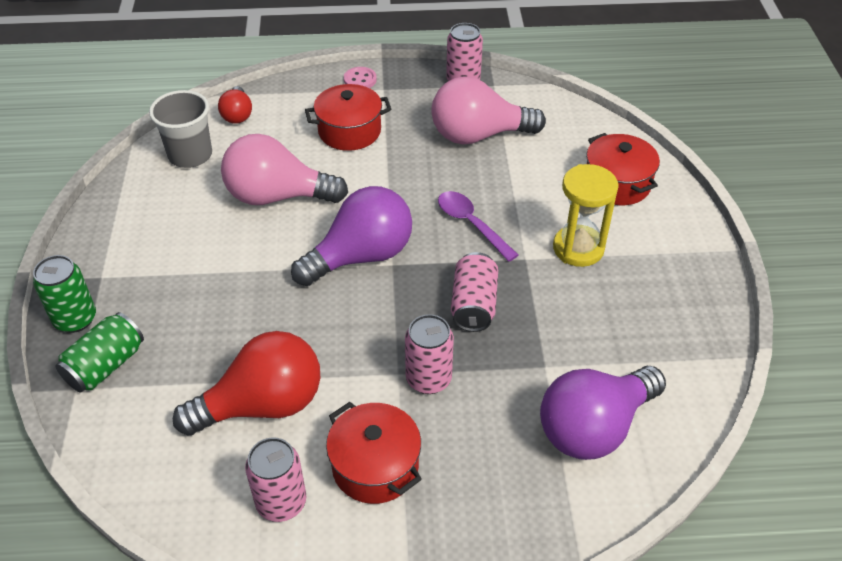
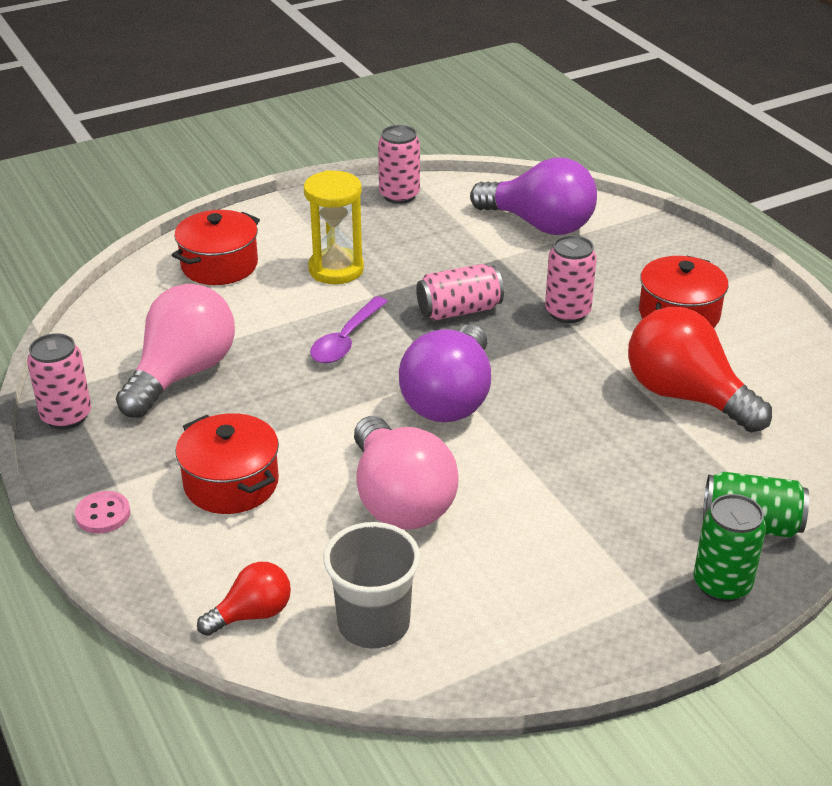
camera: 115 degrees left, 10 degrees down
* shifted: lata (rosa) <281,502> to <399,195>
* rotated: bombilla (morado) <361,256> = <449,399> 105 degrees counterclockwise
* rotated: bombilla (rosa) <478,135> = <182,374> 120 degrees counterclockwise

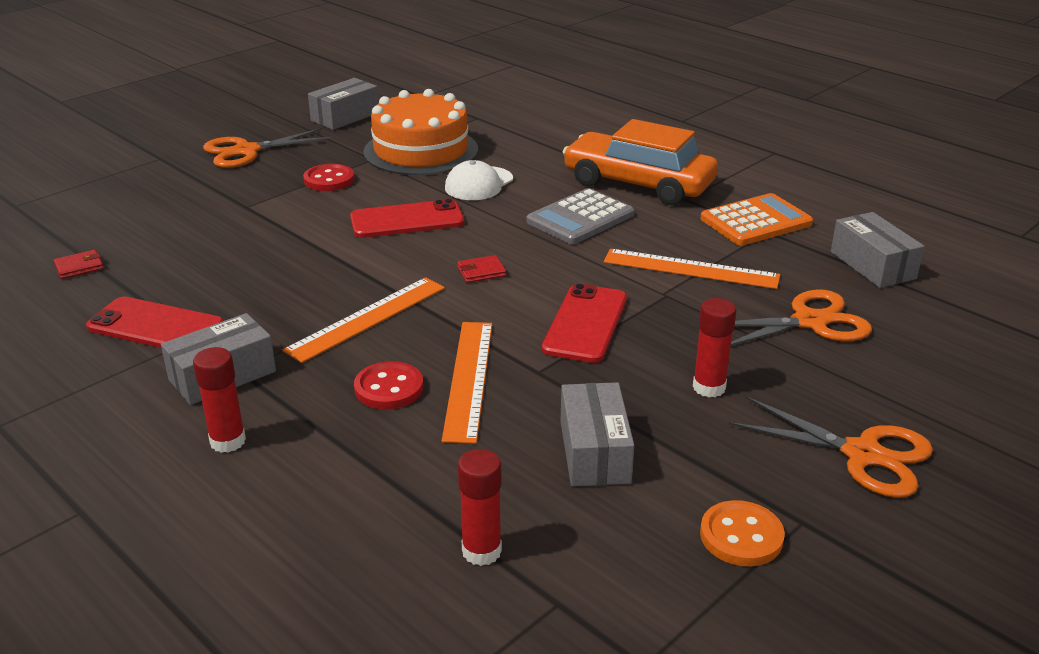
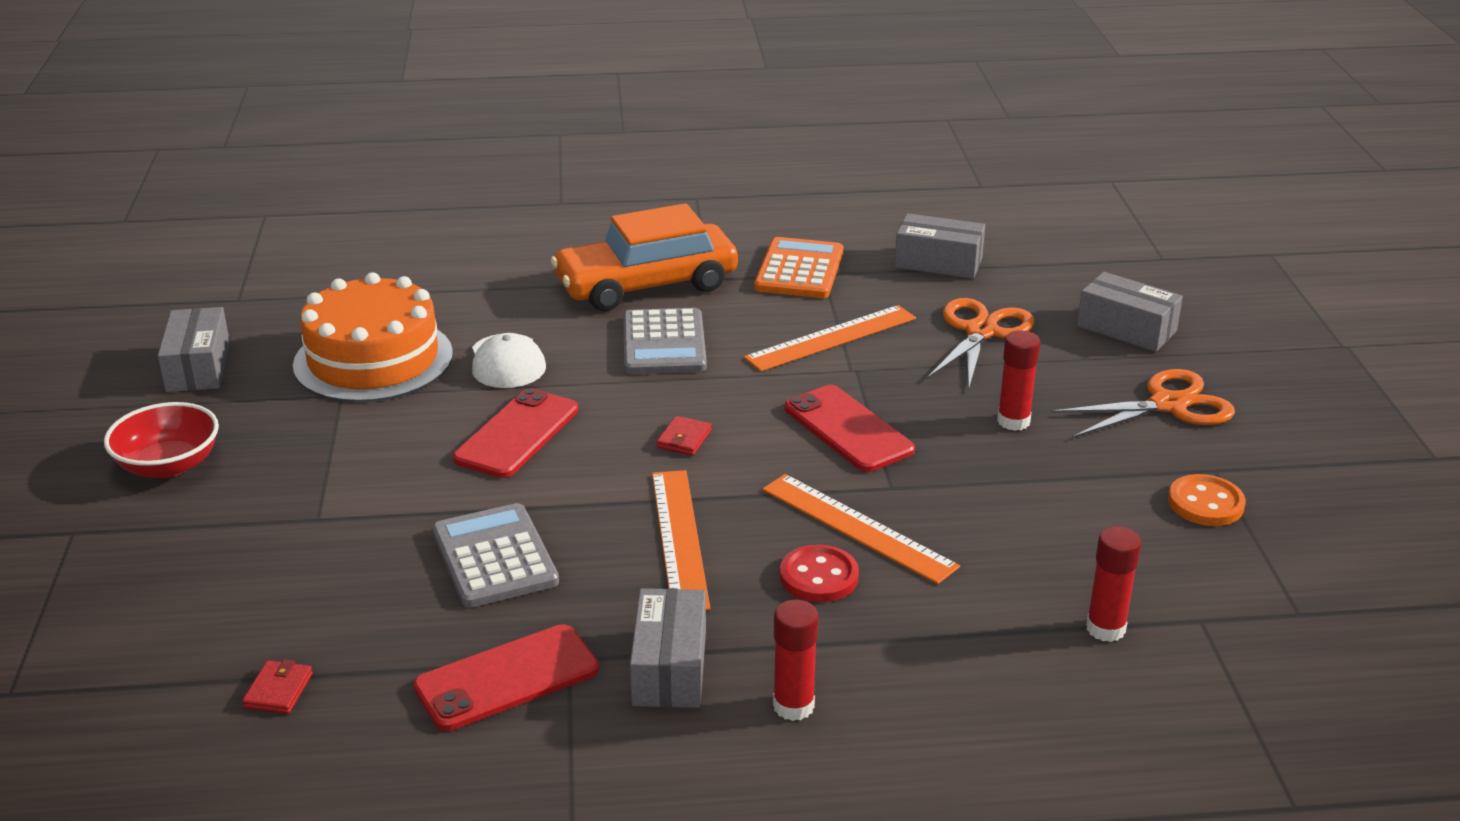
camera: 50 degrees left, 0 degrees up
* swapped: tijeras (naranja) <246,151> to cuenco (rojo) <169,465>
* gone: botón (rojo) <329,180>
* shifted: caja (gris) <594,452> to <1126,329>
* new: calculadora (gris) <494,557>

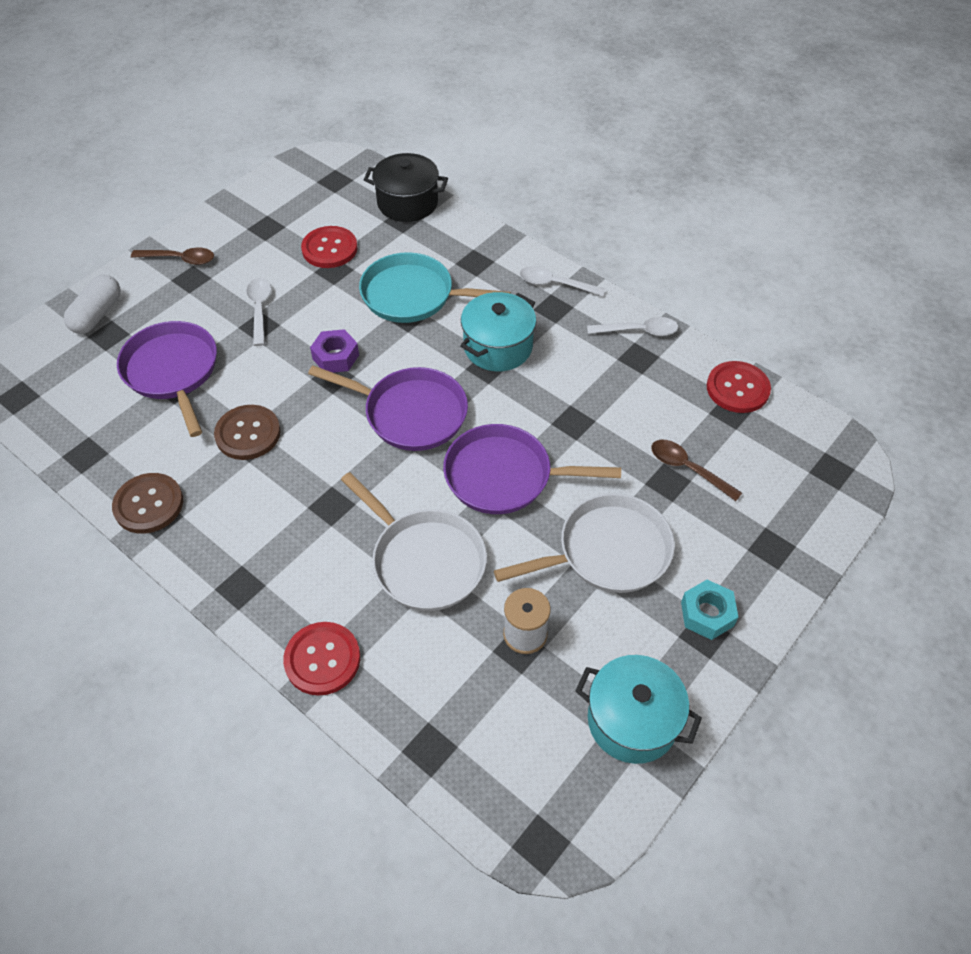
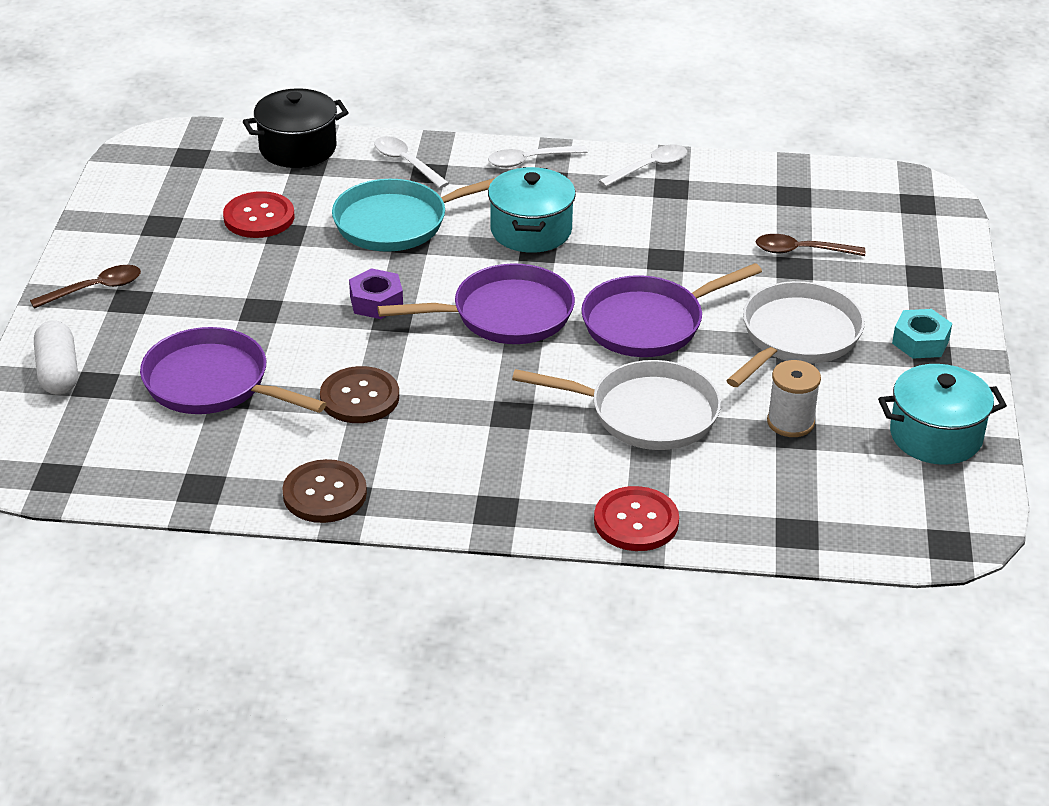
camera: 35 degrees left, 15 degrees down
* shifted: cuchara (blanco) <260,309> to <406,163>
* gone: botón (rojo) <737,388>

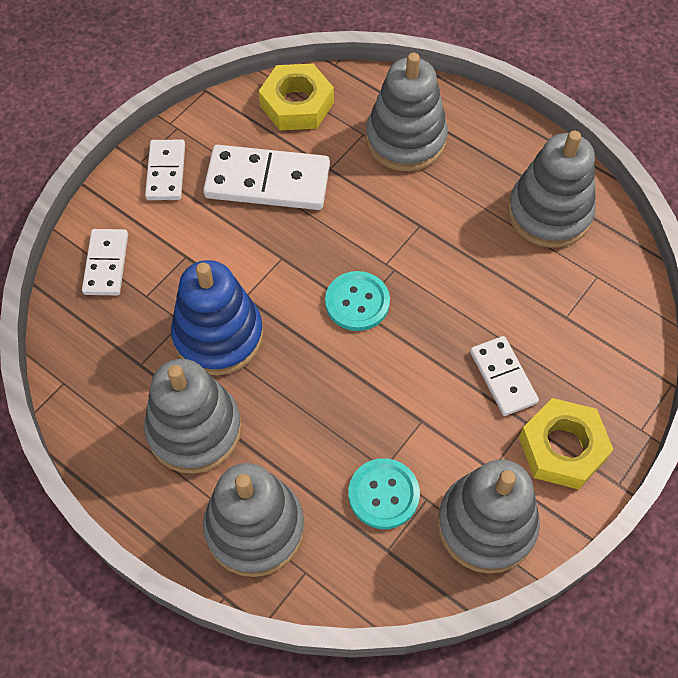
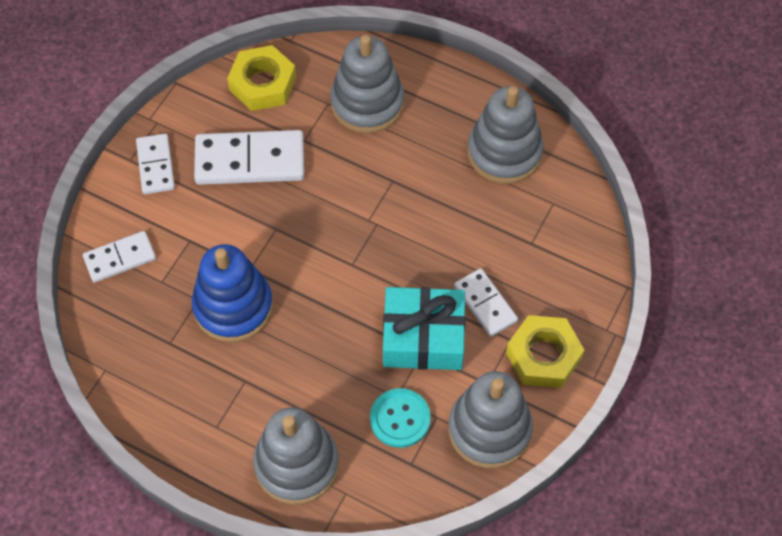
camera: 10 degrees left, 0 degrees up
* rotated: ficha de dominó (blanco) <106,264> = <120,258> 75 degrees clockwise
* gone: juguete apilable (gris) <194,429>
* gone: botón (turquesa) <357,302>
* new: regalo (turquesa) <423,337>

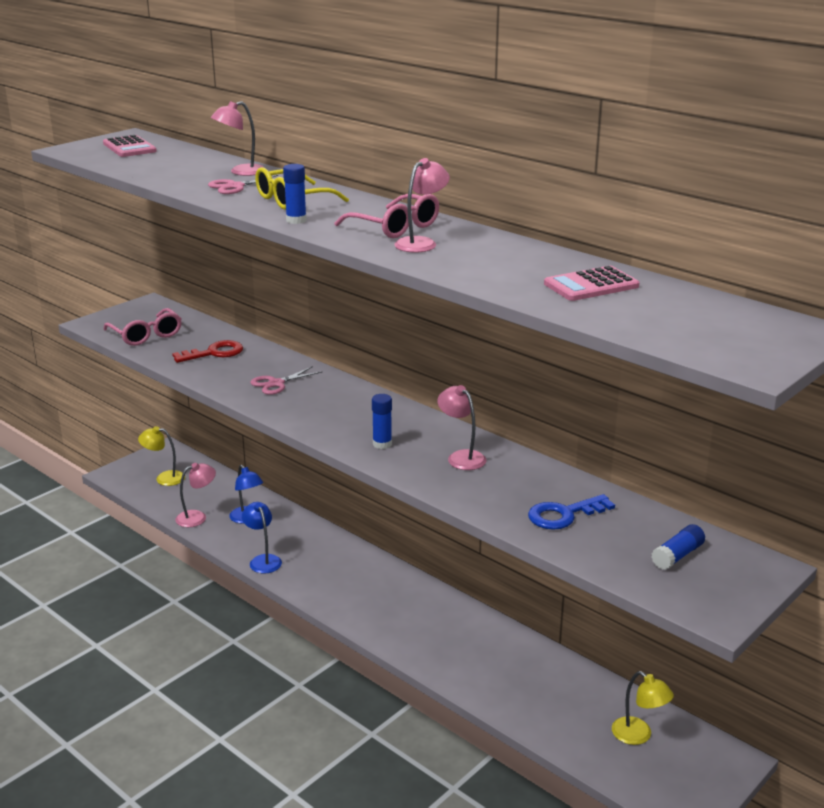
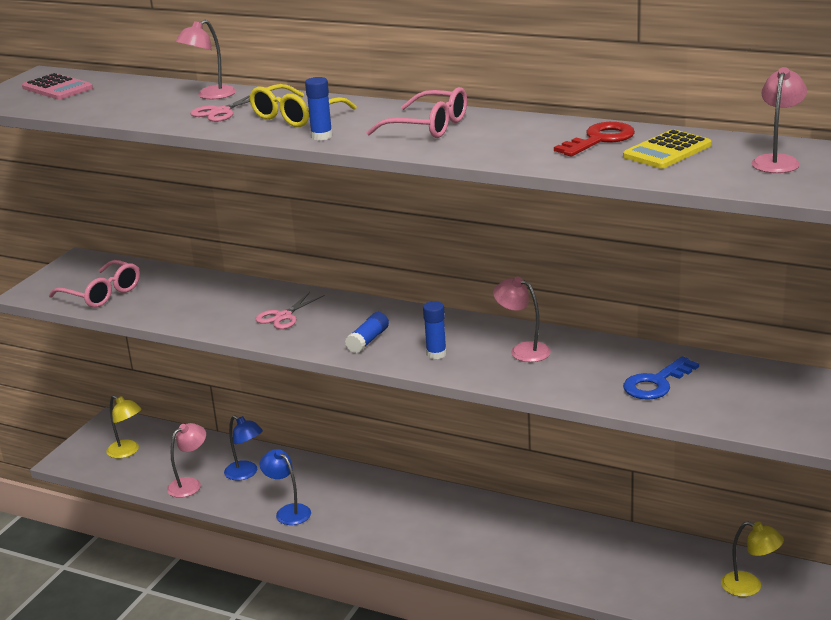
camera: 15 degrees left, 0 degrees up
* rotated: lámpara (amarillo) <164,478> = <127,452> 135 degrees counterclockwise
* shifted: llave (rojo) <214,353> to <600,139>
* shifted: lámpara (rosa) <421,243> to <777,161>
* repainted: calculadora (rosa) <591,285> to calculadora (amarillo) <667,151>
* shifted: barra de pegamento (azul) <677,556> to <368,340>

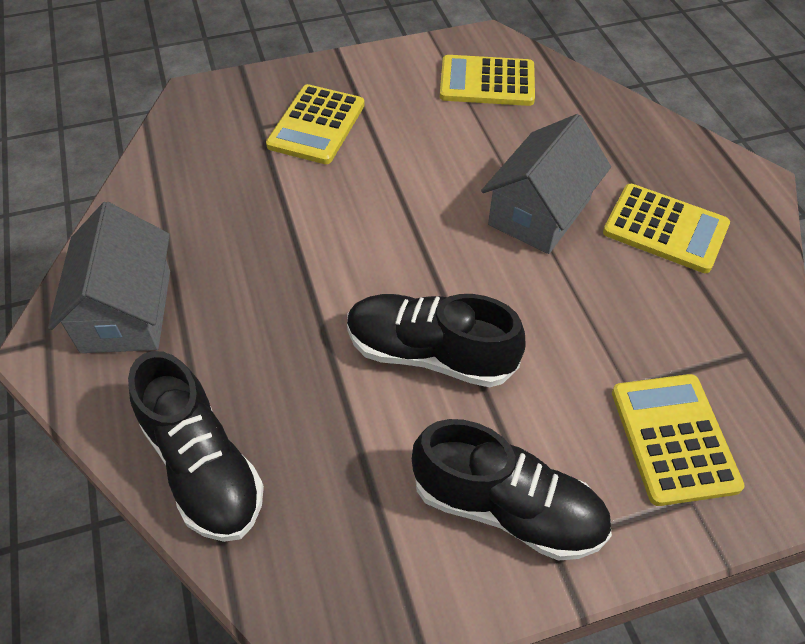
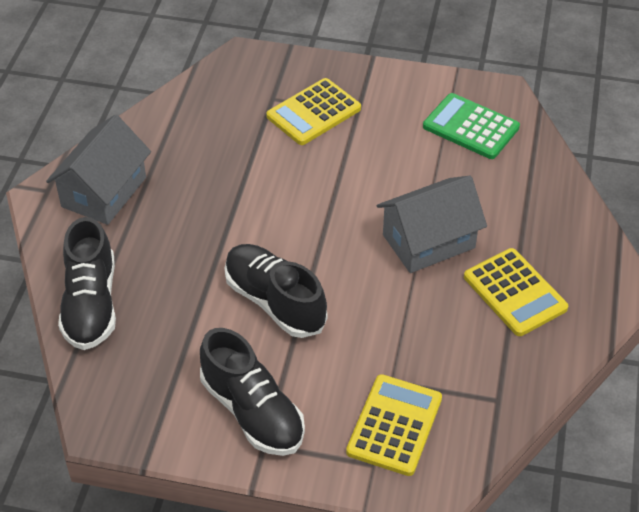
camera: 30 degrees right, 5 degrees down
* repainted: calculadora (amarillo) <487,82> to calculadora (verde) <471,127>

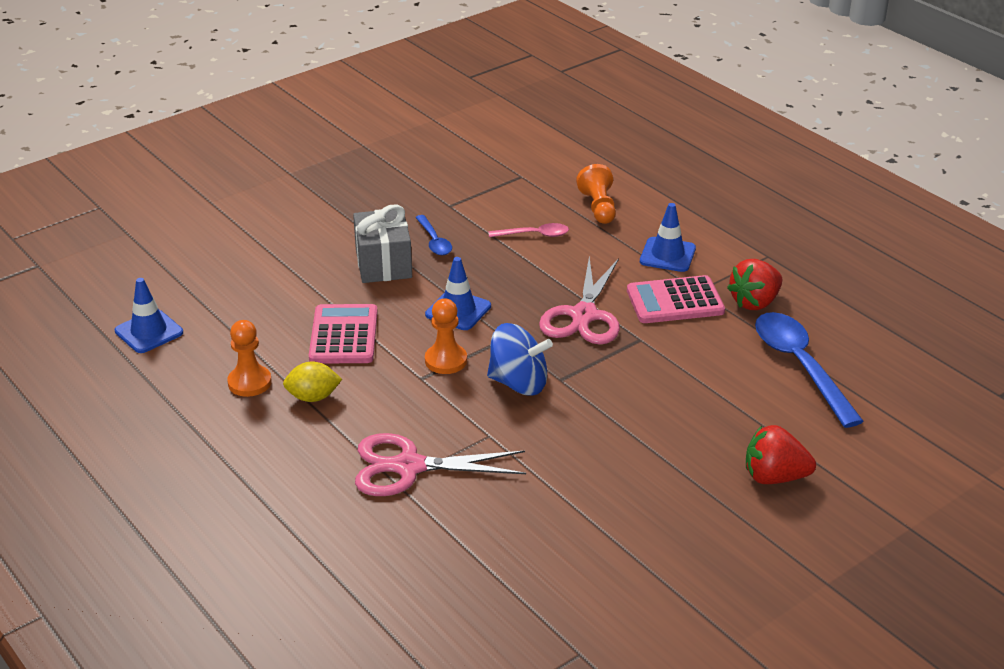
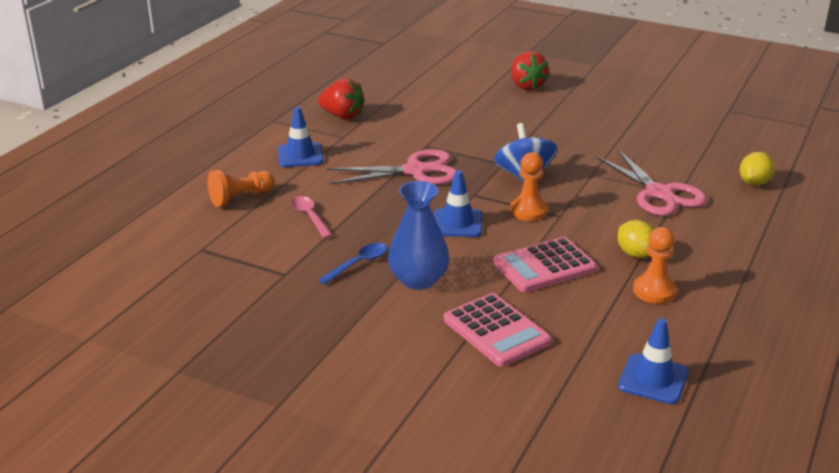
camera: 115 degrees left, 5 degrees down
* swapped: regalo (gris) <383,264> to florero (azul) <418,280>
* shifted: calculadora (rosa) <675,301> to <496,331>
* gone: cuchara (azul) <800,366>
* new: limón (amarillo) <754,183>

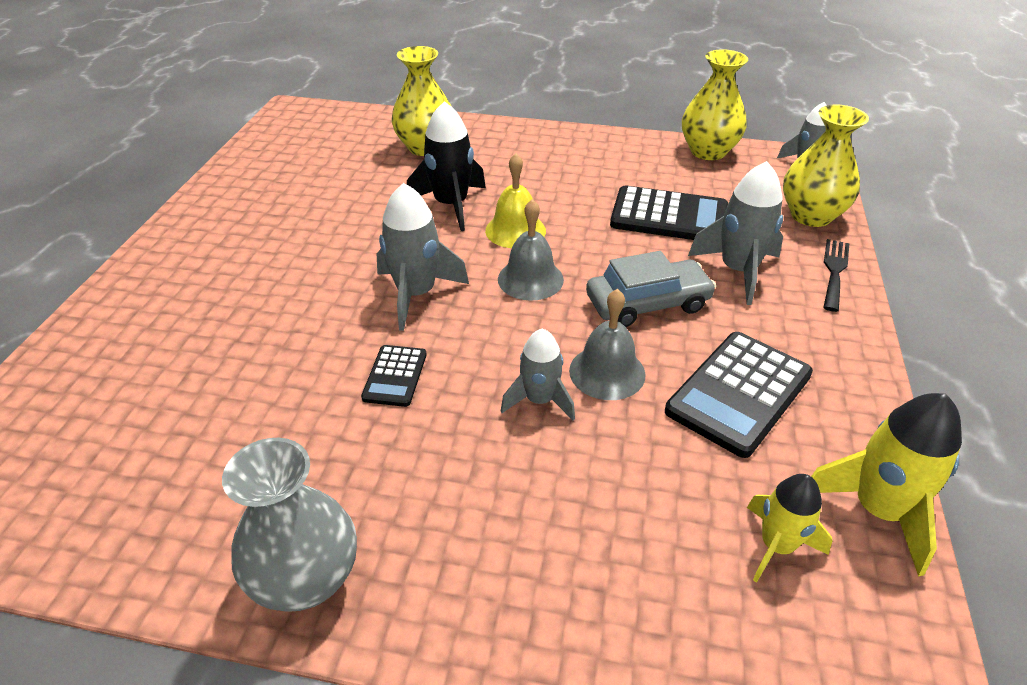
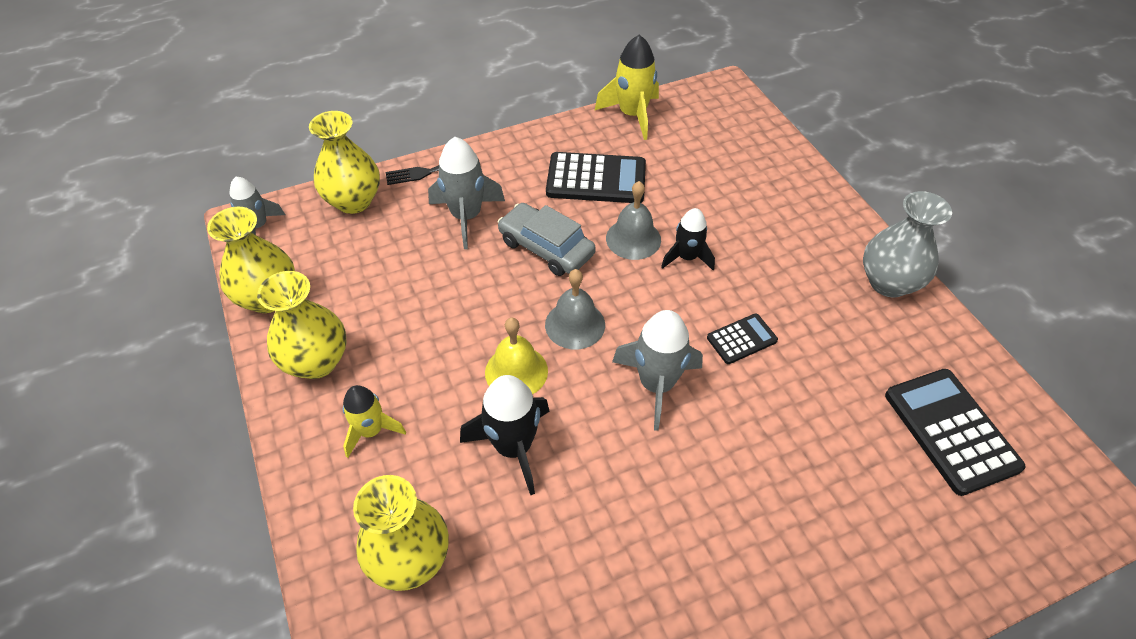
camera: 125 degrees left, 10 degrees up
* repainted: cohete (gris) <539,400> to cohete (negro) <687,257>
* shifted: calculadora (negro) <669,216> to <951,431>
* shifted: cohete (amarillo) <776,546> to <371,431>
* new: florero (amarillo) <316,361>

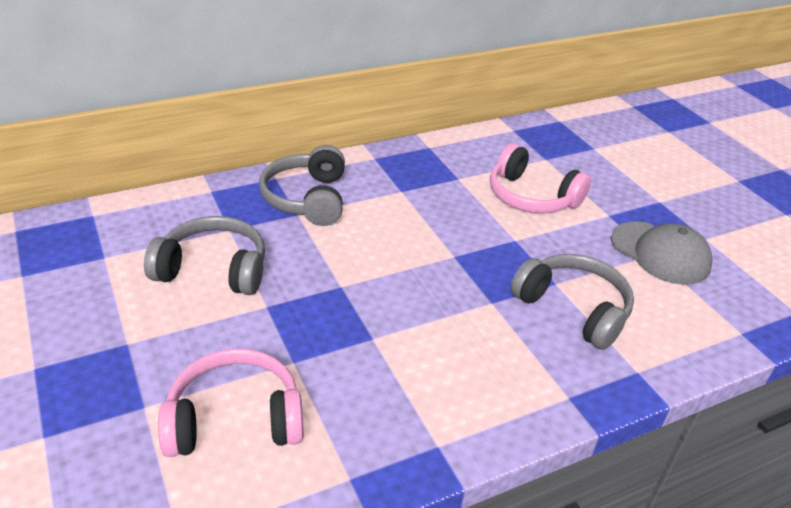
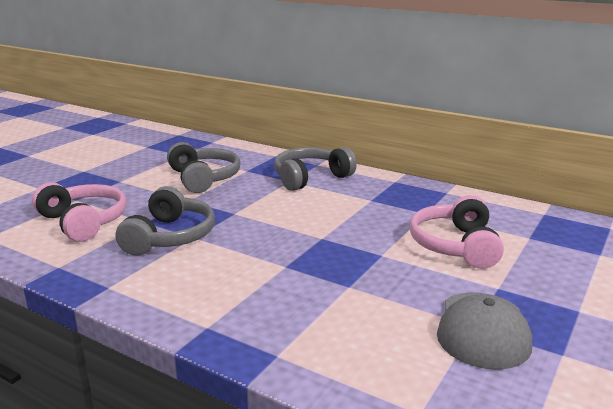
camera: 60 degrees right, 15 degrees down
* shifted: auriculares (gris) <573,309> to <170,236>

